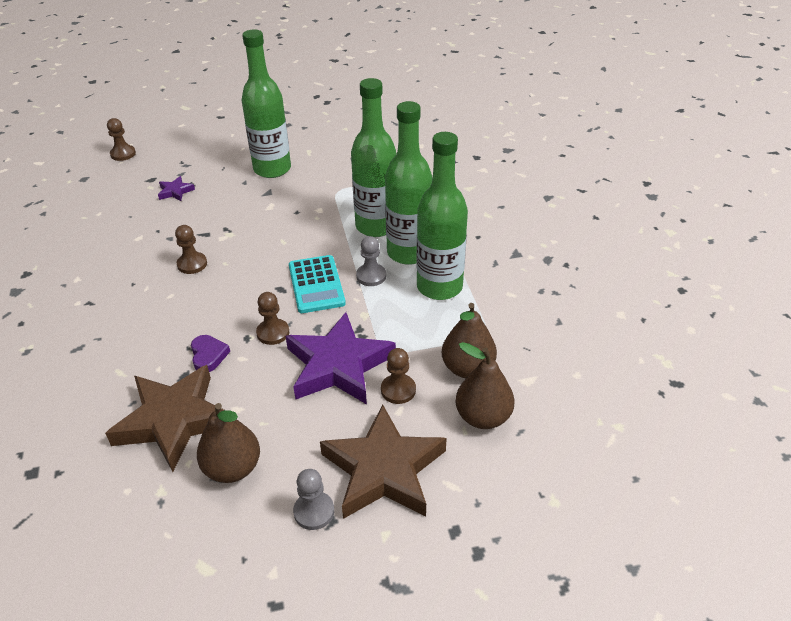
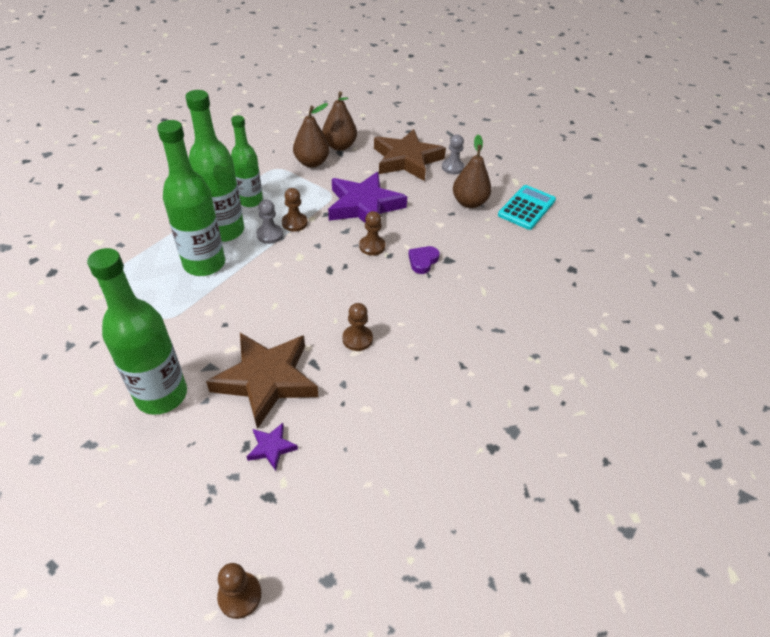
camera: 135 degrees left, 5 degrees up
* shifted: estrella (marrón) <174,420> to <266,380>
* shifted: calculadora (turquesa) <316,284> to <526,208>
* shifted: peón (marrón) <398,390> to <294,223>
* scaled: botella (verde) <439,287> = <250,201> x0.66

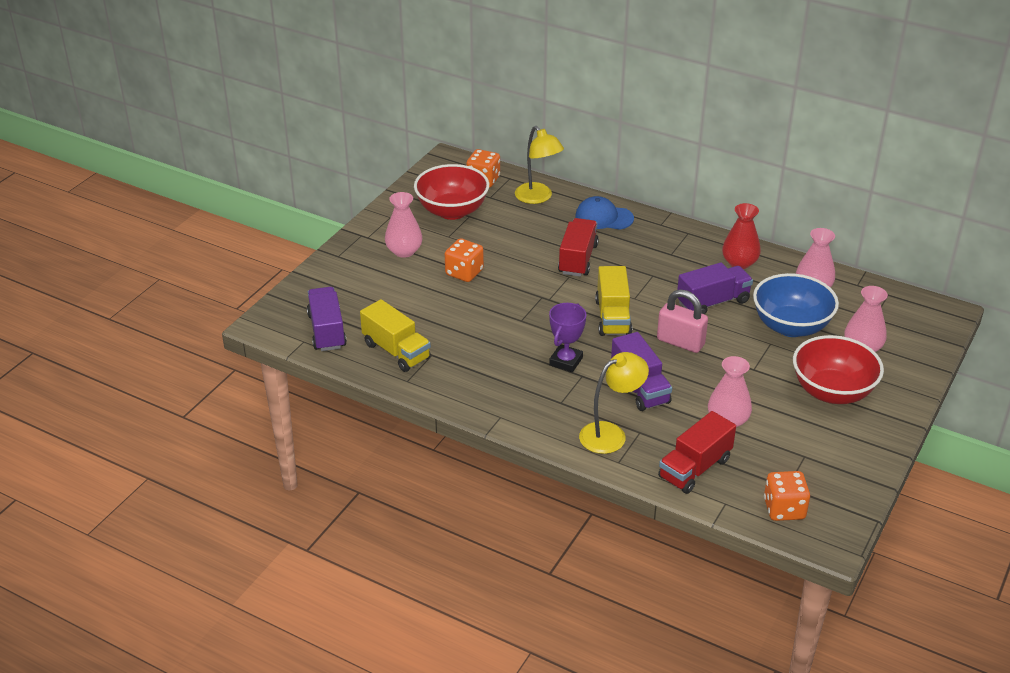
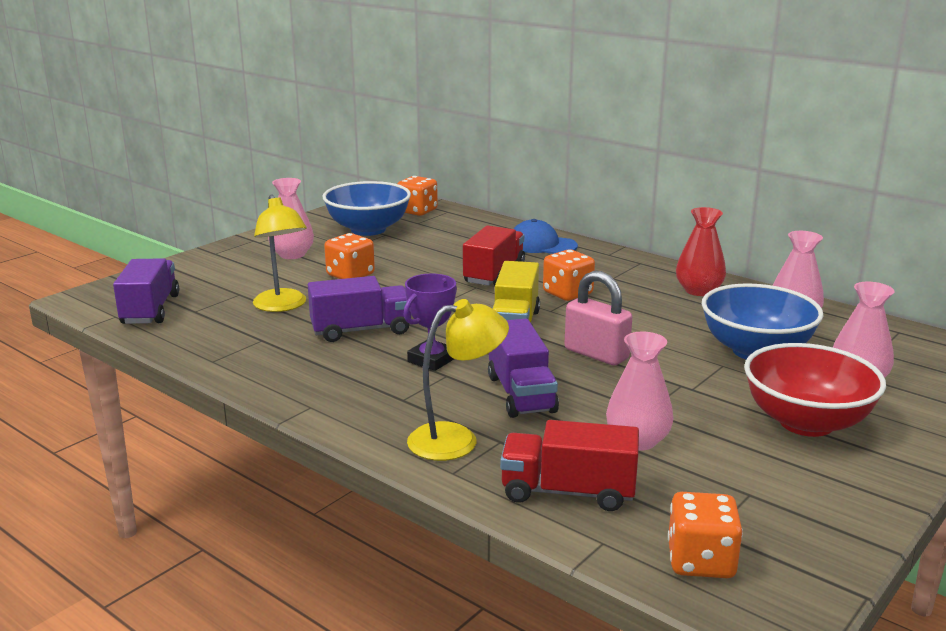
camera: 10 degrees right, 15 degrees down
* gone: camión (amarillo) <396,351>
* repainted: cuenco (rojo) <452,211> to cuenco (azul) <368,229>
* shifted: lámpara (amarillo) <538,198> to <282,306>
* rotated: camión (rojo) <695,468> = <568,492> 45 degrees clockwise
* shifted: camión (morado) <713,302> to <361,330>
* new: dado (naranja) <567,293>

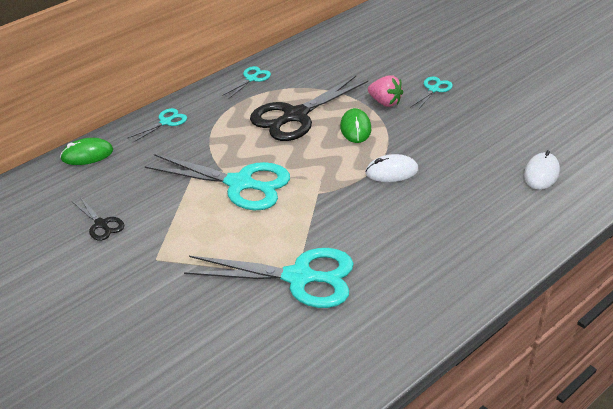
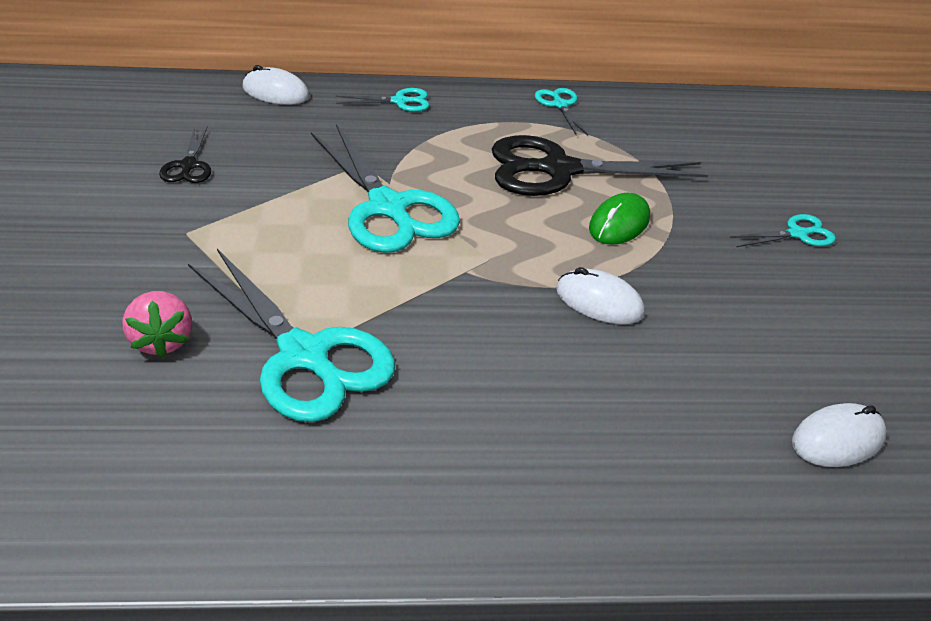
camera: 35 degrees right, 0 degrees up
* repainted: ratón (verde) <87,154> to ratón (blanco) <275,92>
* rotated: tijeras (turquesa) <251,79> = <560,105> 90 degrees counterclockwise
* shifted: fresa (rosa) <385,102> to <162,341>

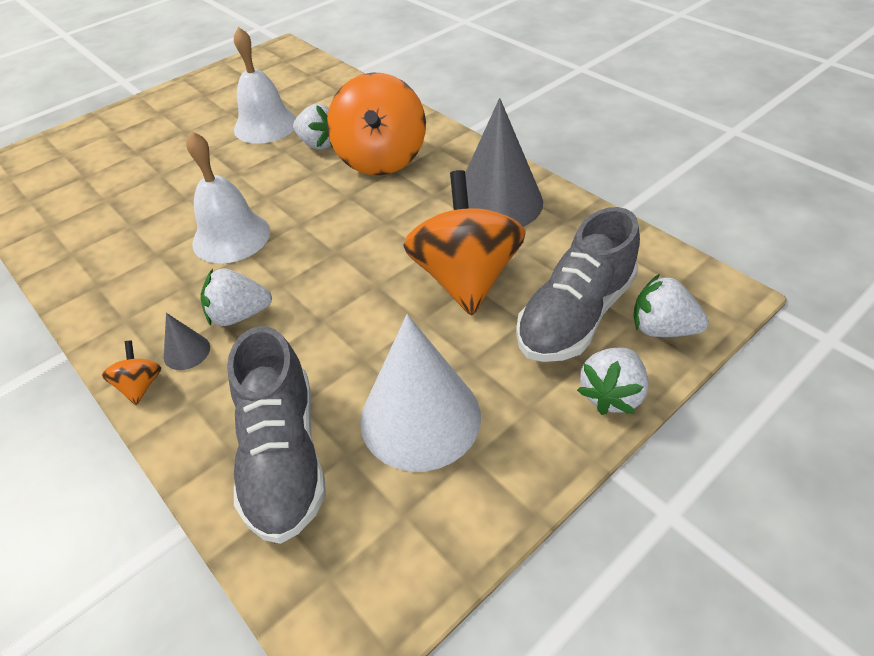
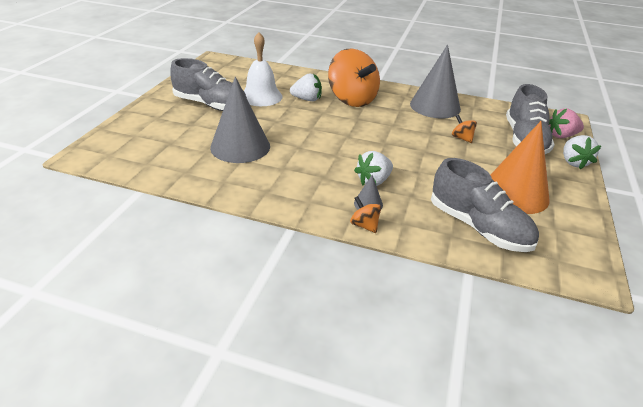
camera: 35 degrees left, 10 degrees down
* gone: campana (blanco) <231,237>
* repainted: cono (blanco) <420,417> to cono (naranja) <515,193>
* scaled: peonza (naranja) <465,278> = <462,138> x0.41
* repainted: fresa (blanco) <662,329> to fresa (rosa) <561,136>
* new: zapato (gris) <211,105>
* new: cono (gris) <240,146>

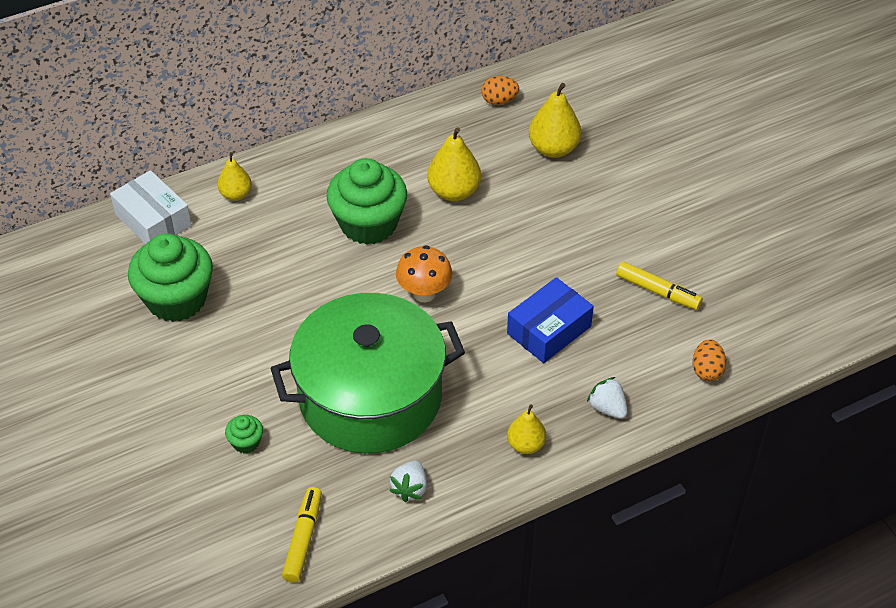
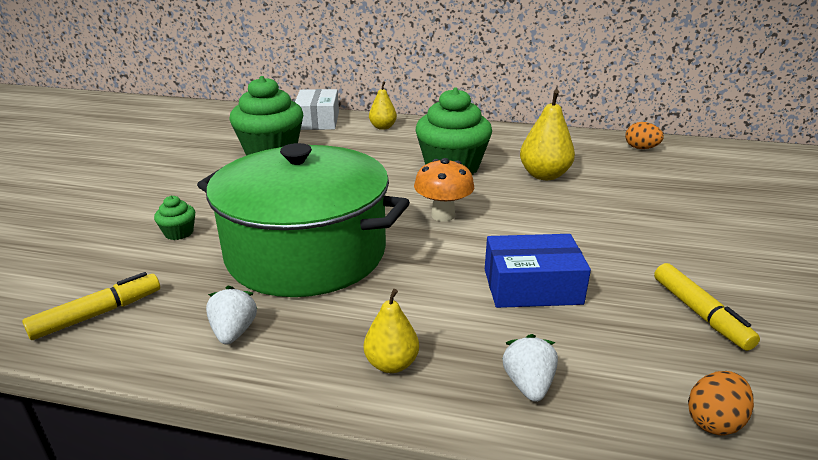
camera: 40 degrees right, 20 degrees down
* rotated: fresa (blanco) <410,488> = <234,332> 120 degrees clockwise
* gone: pera (amarillo) <553,149>

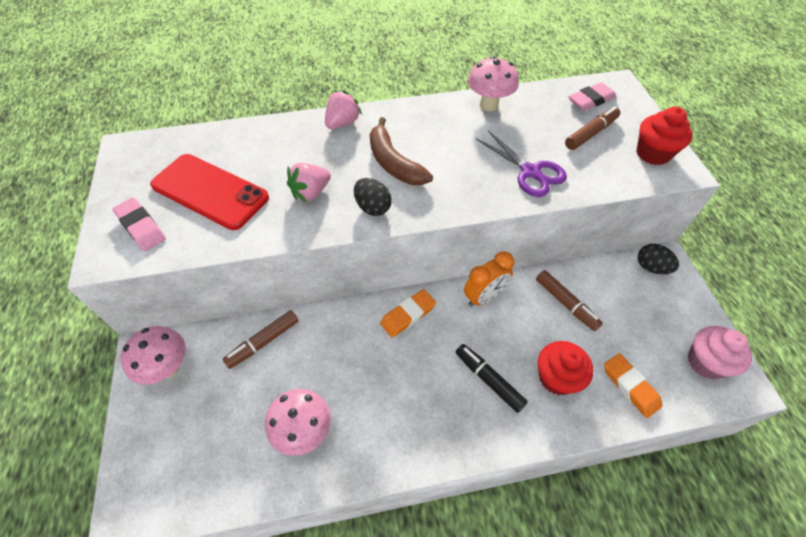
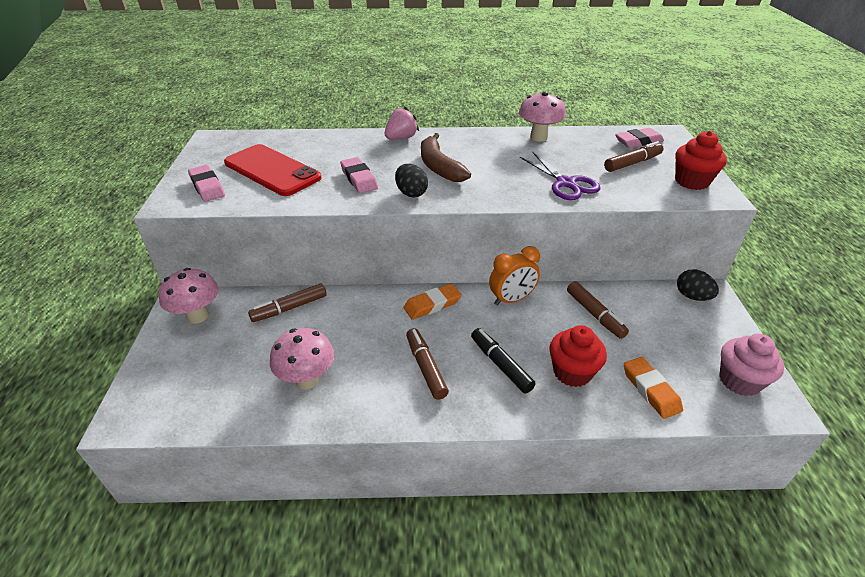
camera: 10 degrees right, 15 degrees down
* swapped: fresa (rosa) <311,192> to goma de borrar (rosa) <359,179>
* new: rotulador (marrón) <426,367>

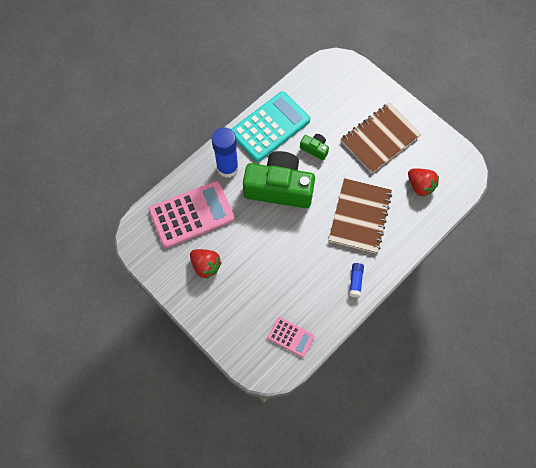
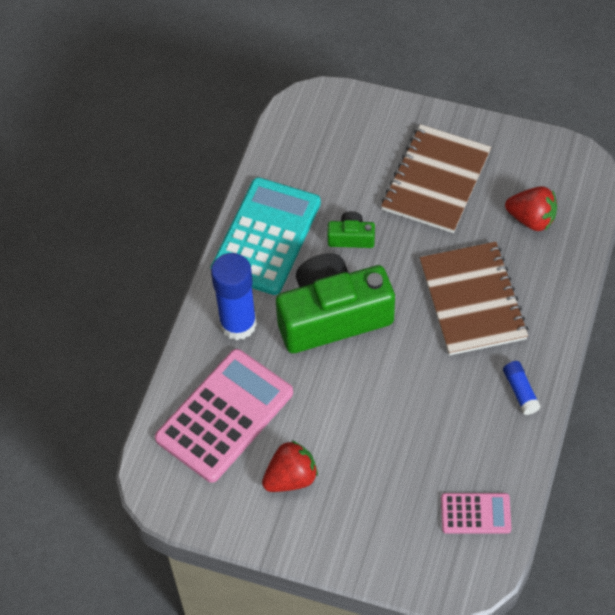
camera: 25 degrees left, 10 degrees down
* rotated: fresa (rojo) <206,266> = <291,478> 45 degrees counterclockwise

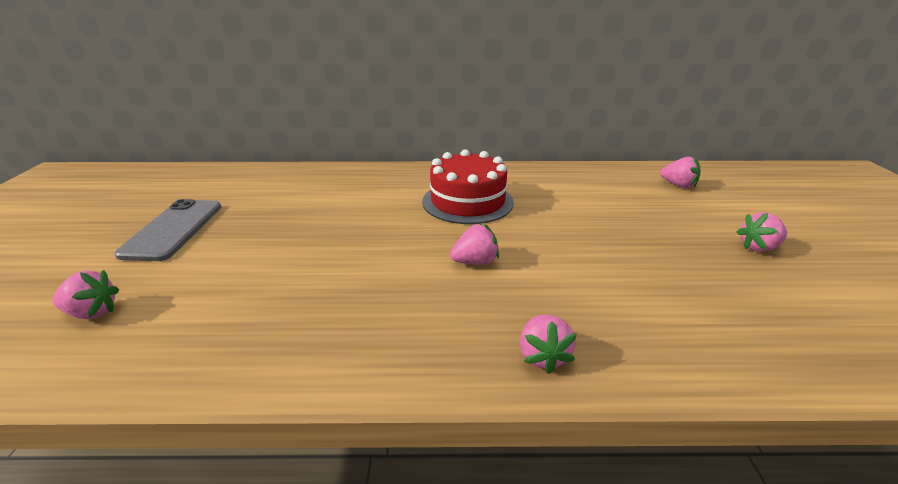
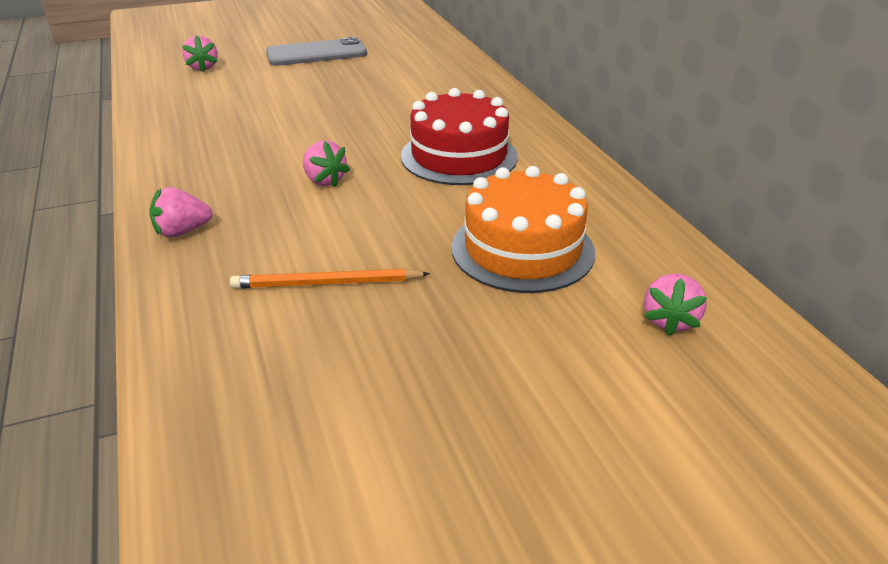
camera: 70 degrees right, 5 degrees up
* gone: fresa (rosa) <758,247>
* new: lápiz (naranja) <326,283>
* new: tarta (naranja) <522,249>

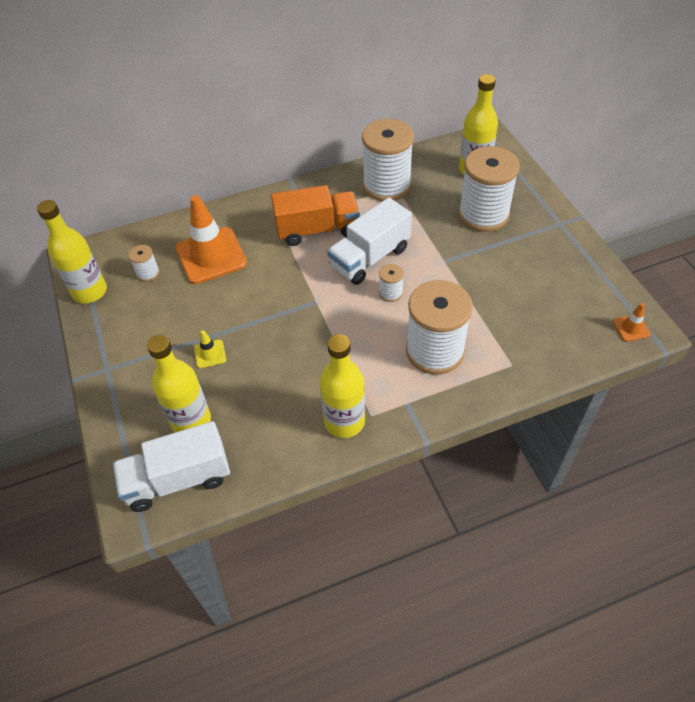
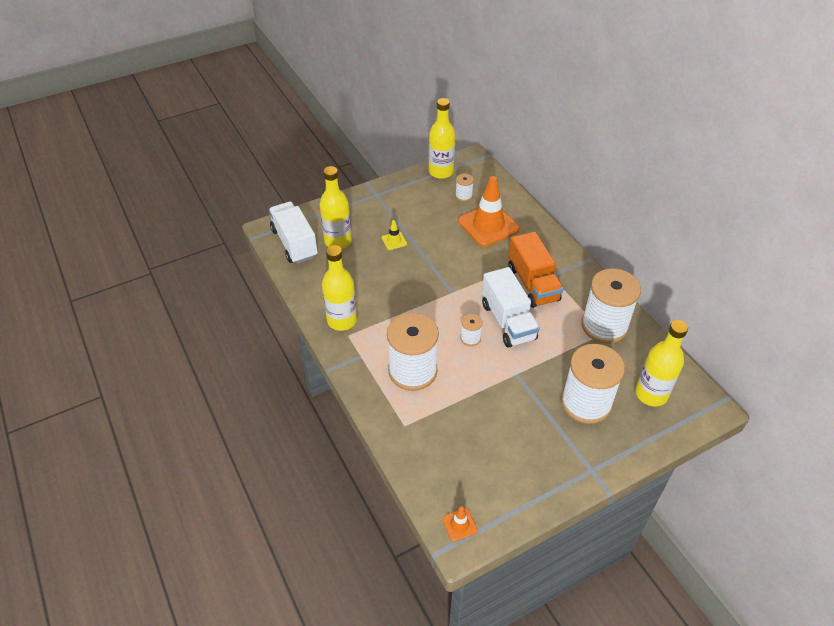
camera: 80 degrees right, 5 degrees down
* rotated: camión (blanco) <370,258> = <508,321> 150 degrees counterclockwise

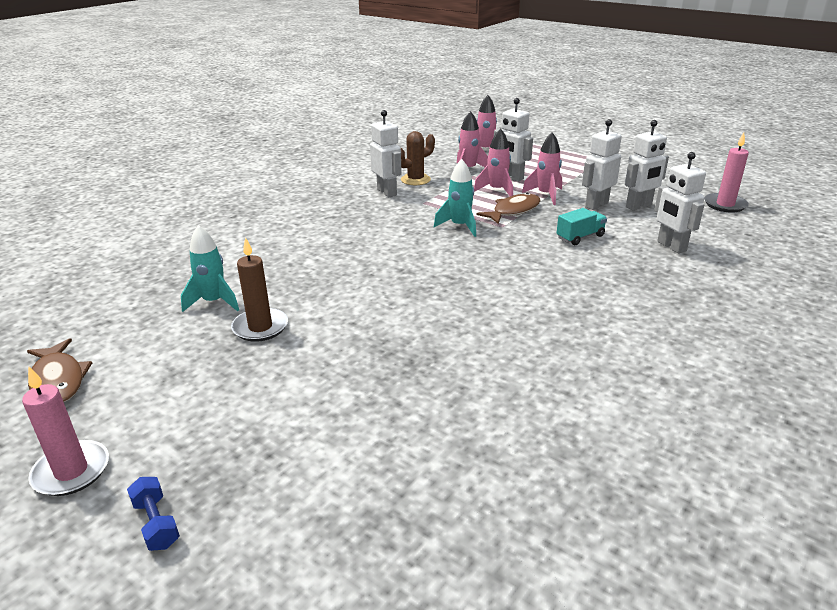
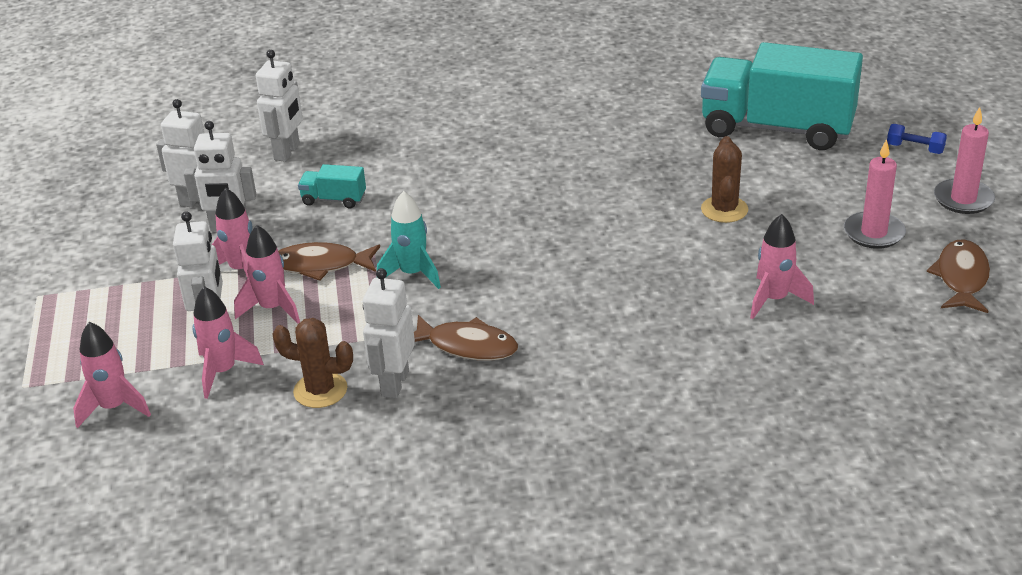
camera: 135 degrees left, 5 degrees up
* rotated: mancuerna (azul) <156,523> = <915,149> 75 degrees counterclockwise
* repainted: cohete (turquesa) <214,302> to cohete (rosa) <774,299>
* gone: vela (marrón) <260,327>
* shifted: vela (rosa) <725,205> to <873,233>
* new: pez (marrón) <467,346>
* new: camión (turquesa) <777,128>
* new: cactus (marrón) <724,209>

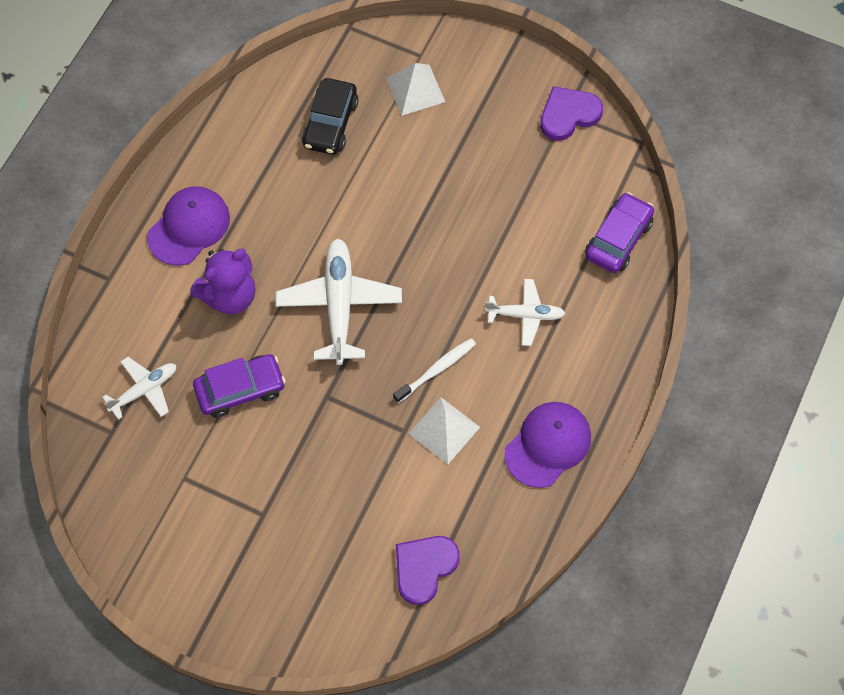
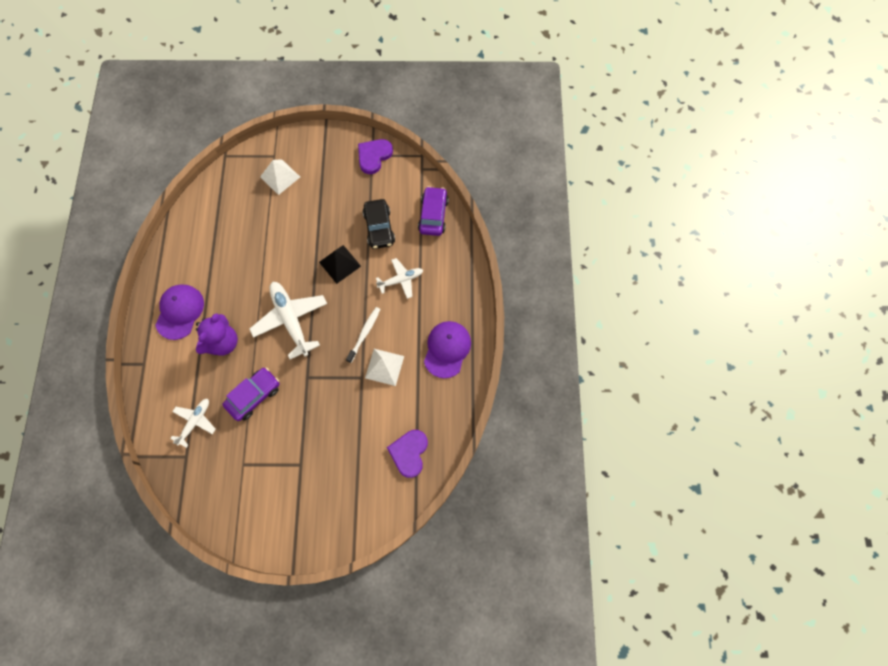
camera: 25 degrees left, 5 degrees up
* shifted: coche (negro) <330,123> to <379,228>
* new: pirámide (negro) <340,264>

